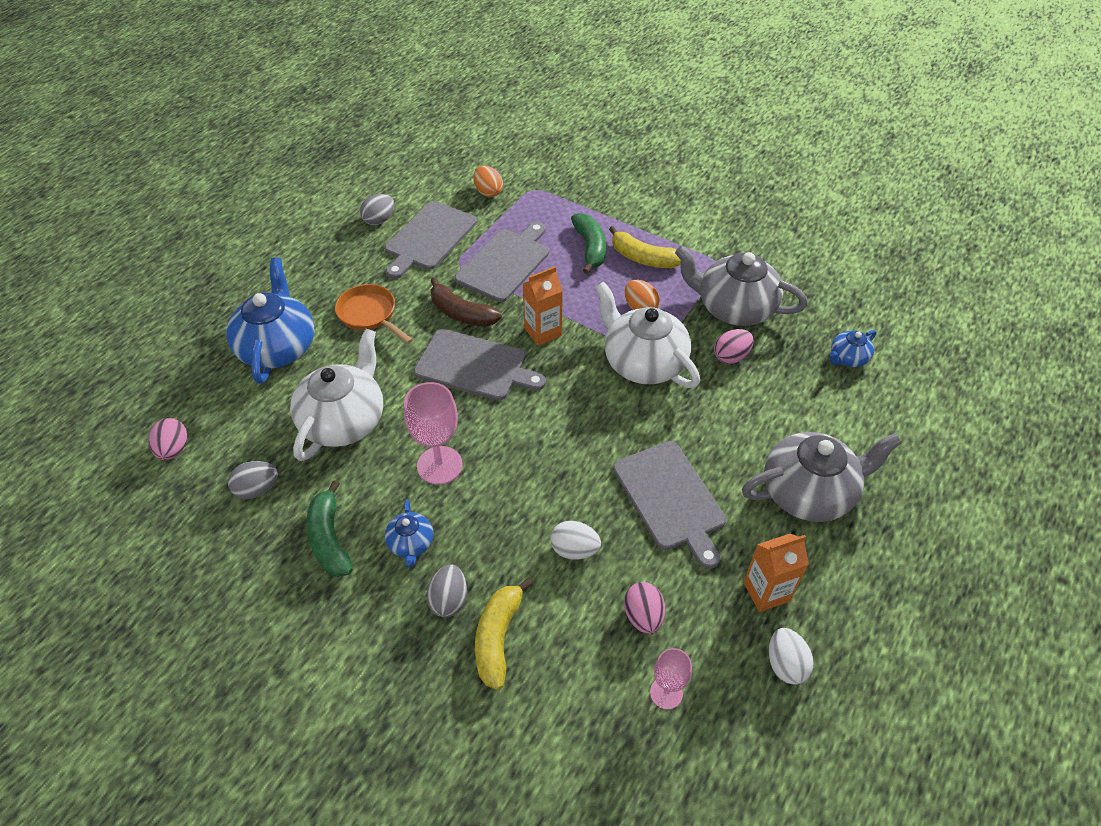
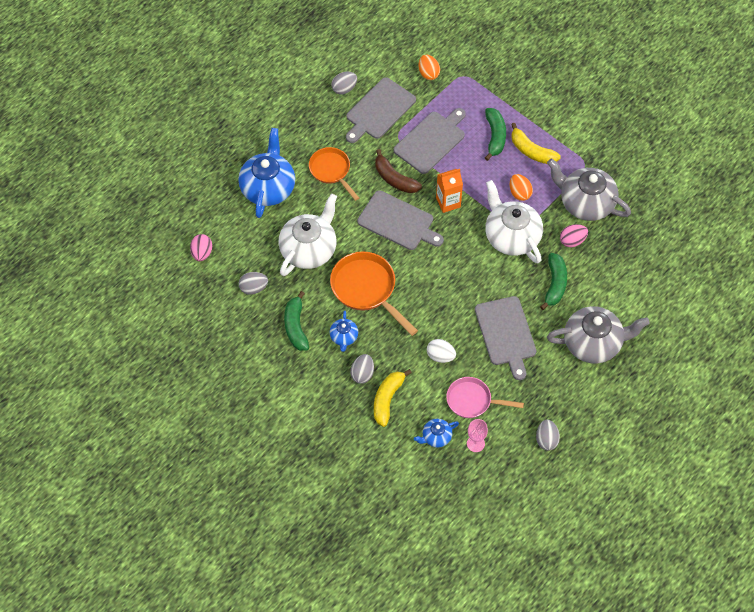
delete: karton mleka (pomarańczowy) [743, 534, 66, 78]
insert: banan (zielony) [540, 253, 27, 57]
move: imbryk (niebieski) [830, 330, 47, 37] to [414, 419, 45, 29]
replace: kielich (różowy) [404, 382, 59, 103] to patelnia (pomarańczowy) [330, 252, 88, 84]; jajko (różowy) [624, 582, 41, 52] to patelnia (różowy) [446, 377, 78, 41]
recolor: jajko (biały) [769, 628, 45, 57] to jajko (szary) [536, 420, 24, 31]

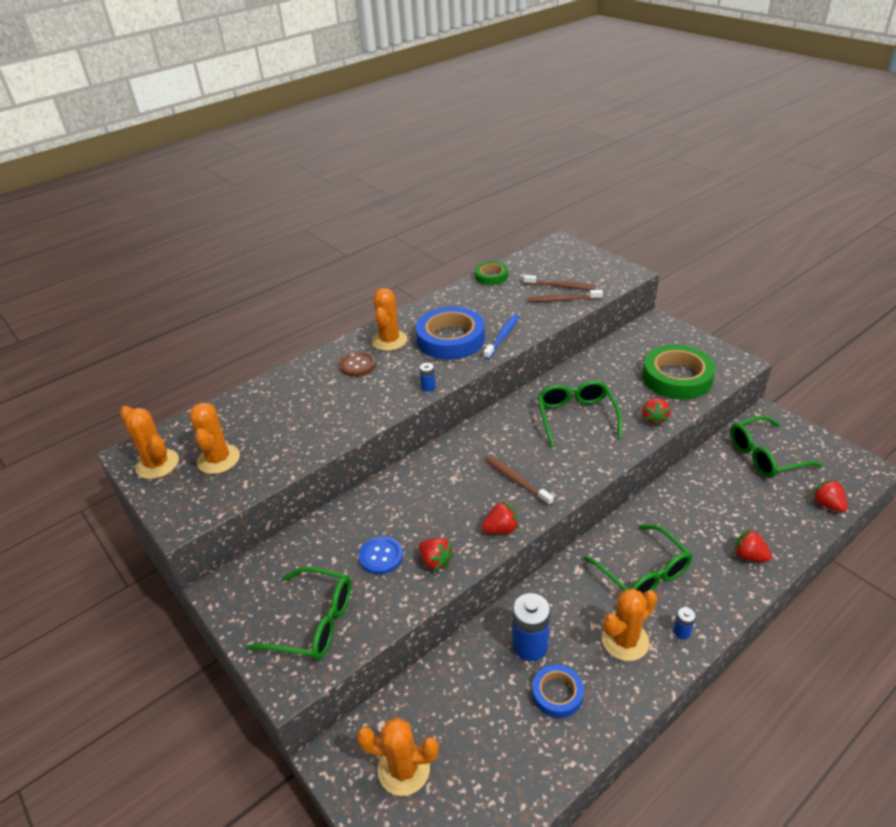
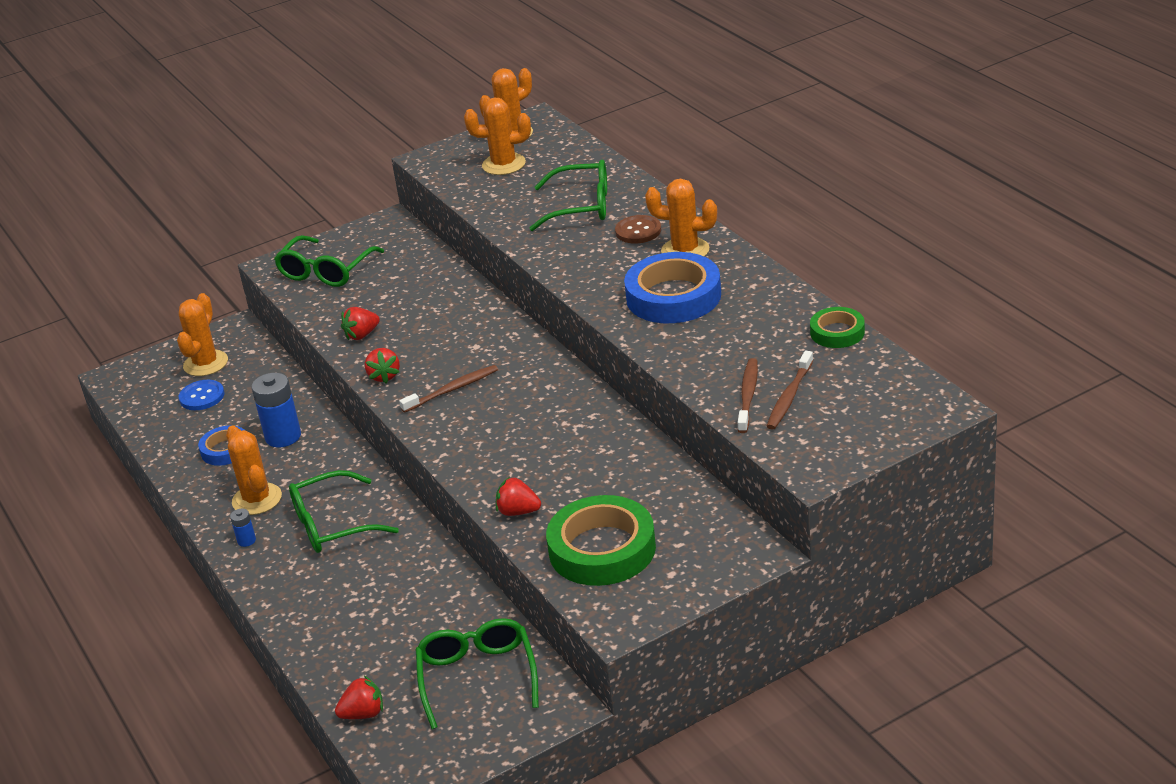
delete: bateria (niebieski) [419, 363, 17, 29]; szczoteczka do zębów (niebieski) [484, 314, 35, 45]; truskawka (czerwony) [734, 529, 38, 33]
move: guzik (niebieski) [359, 536, 44, 38] to [179, 380, 45, 30]; okulary (zielony) [538, 380, 84, 67] to [529, 160, 78, 71]

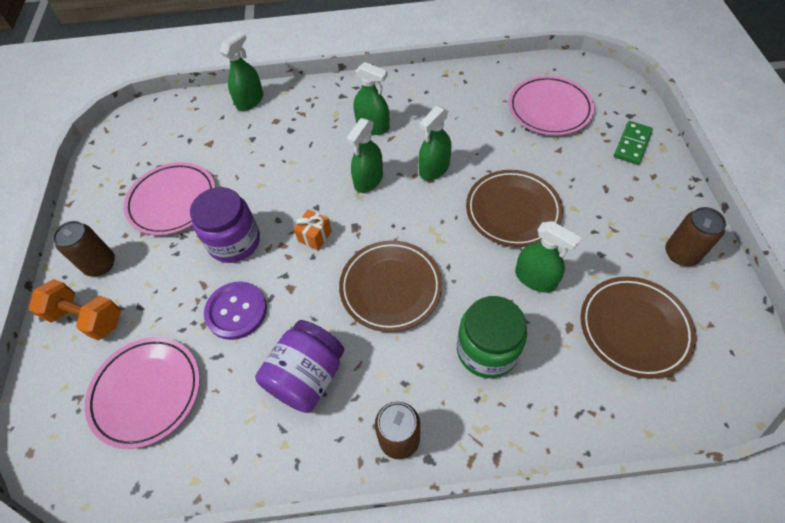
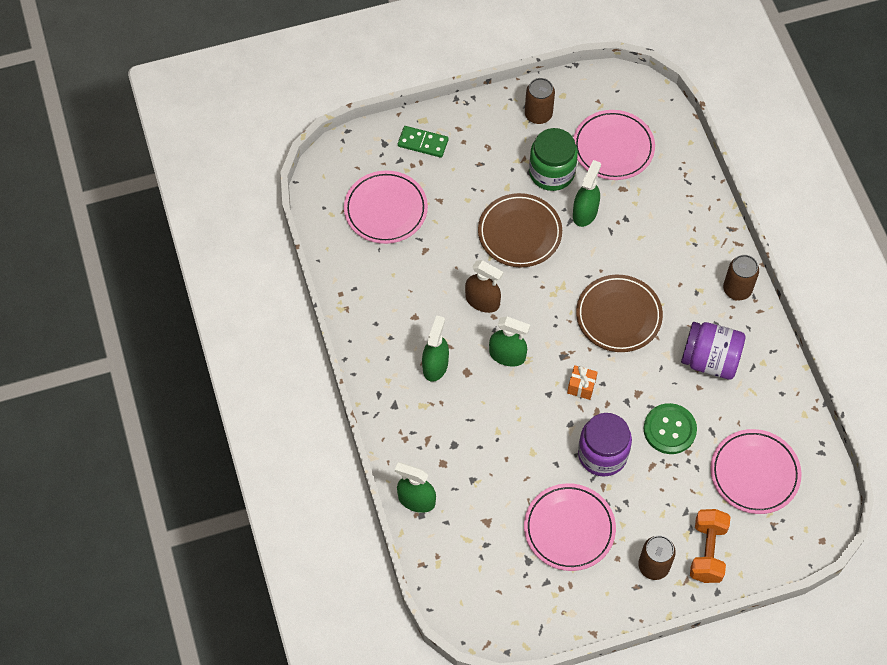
move: słoik (zielony) [457, 296, 70, 82] to [529, 128, 49, 63]
recolor: guzik (fioletowy) [204, 281, 63, 59] to guzik (zielony) [644, 403, 53, 51]; spryskiwacz (zielony) [419, 106, 32, 74] to spryskiwacz (brązowy) [465, 260, 38, 53]; talerz (brązowy) [580, 277, 116, 102] to talerz (różowy) [573, 110, 82, 70]

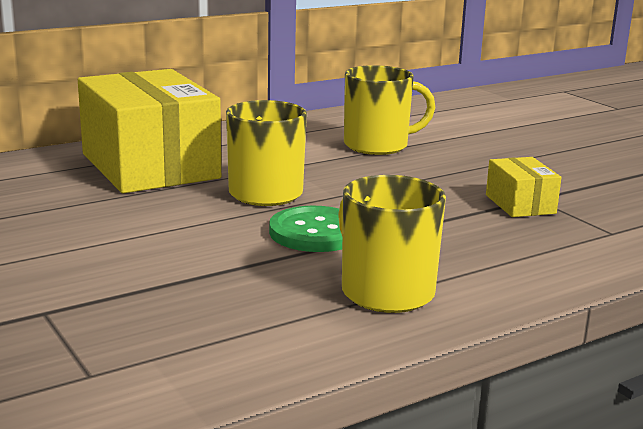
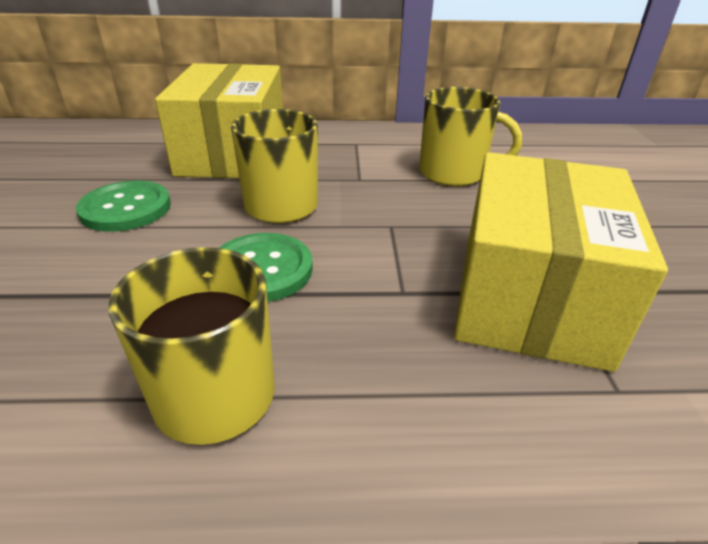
insert: guzik (zielony) [76, 180, 95, 52]
resize: pudełko (żółty) [486, 157, 76, 60] = [454, 152, 214, 220] x2.24

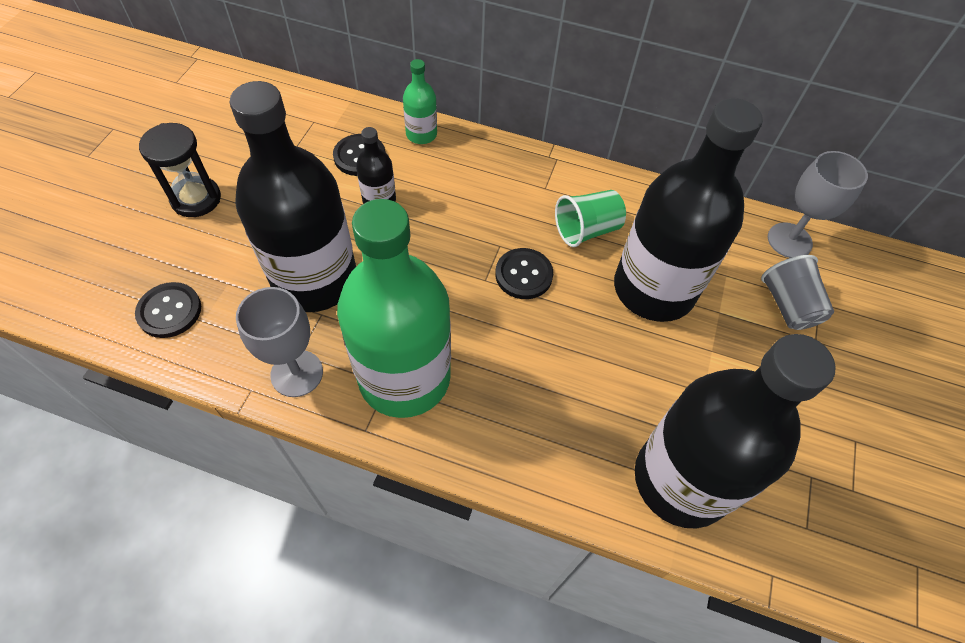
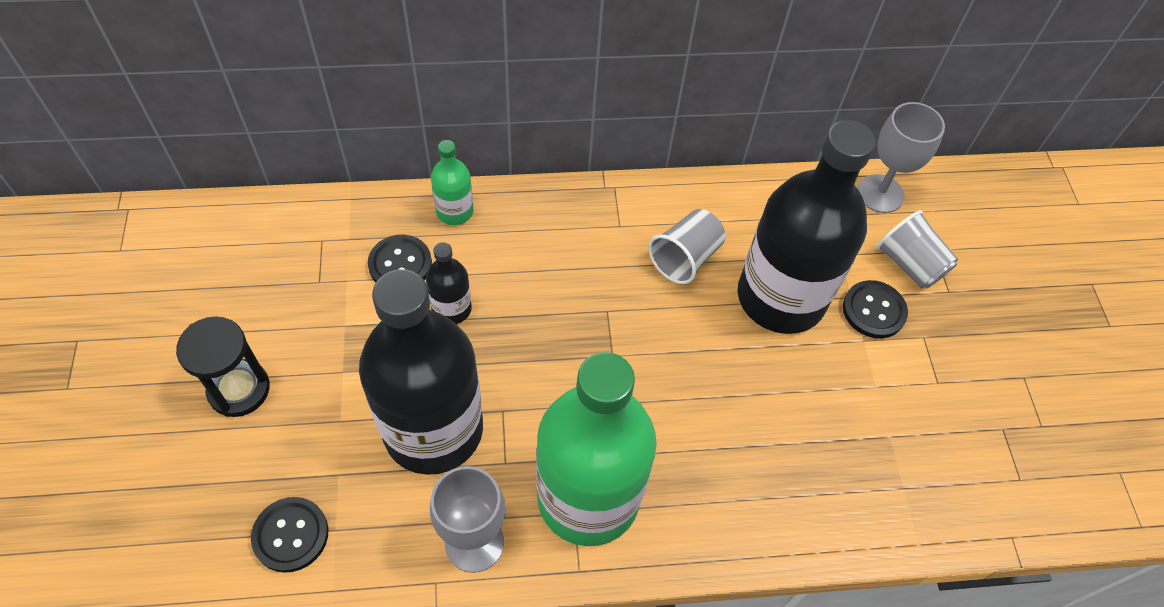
delete: butelka (czarny) [635, 334, 201, 194]
move: guzik (czarny) [495, 248, 58, 51] to [843, 280, 65, 58]
recolor: szklanka (zielony) [555, 190, 71, 57] to szklanka (szary) [648, 209, 78, 75]

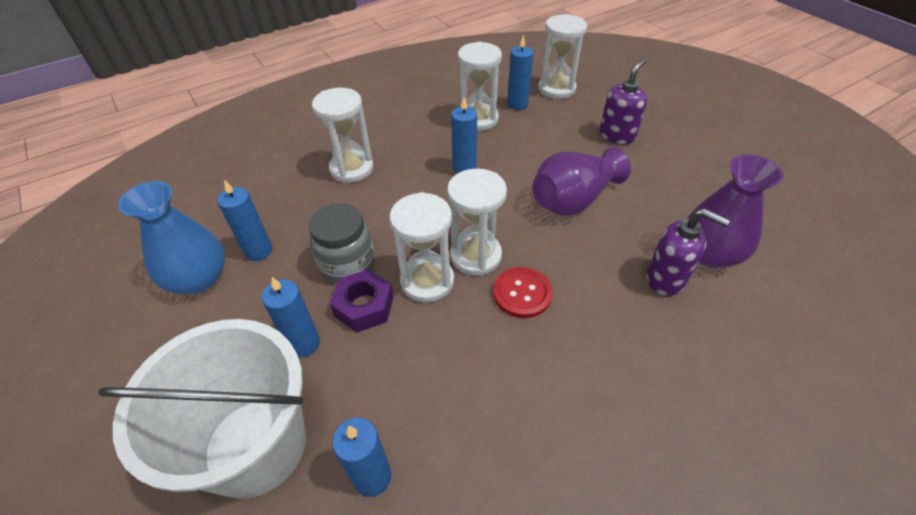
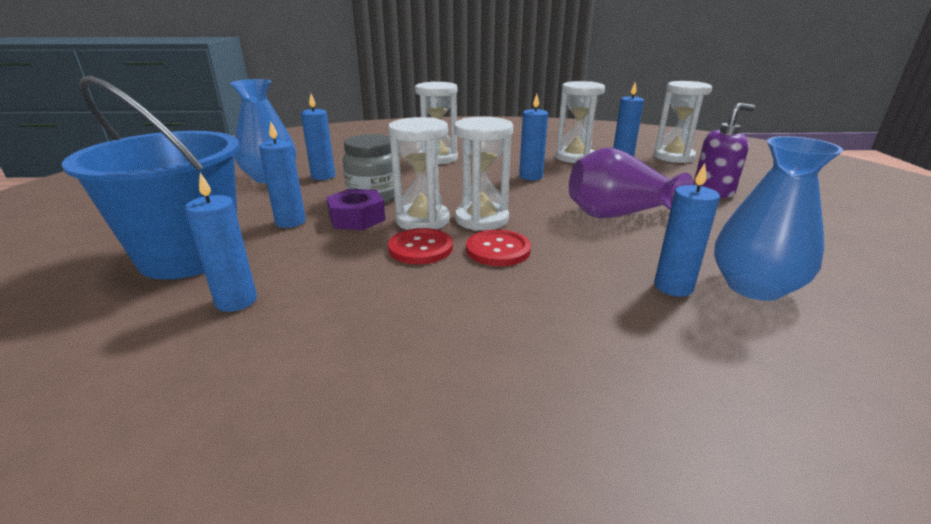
insert: guzik (czerwony) [388, 228, 65, 36]
replace: dozownik mydła (fioletowy) [647, 208, 83, 88] to świeca (niebieski) [654, 163, 66, 134]
recolor: wiadro (biały) [98, 319, 208, 180] to wiadro (niebieski) [62, 76, 178, 203]; wazon (fioletowy) [687, 154, 96, 114] to wazon (niebieski) [714, 136, 129, 165]

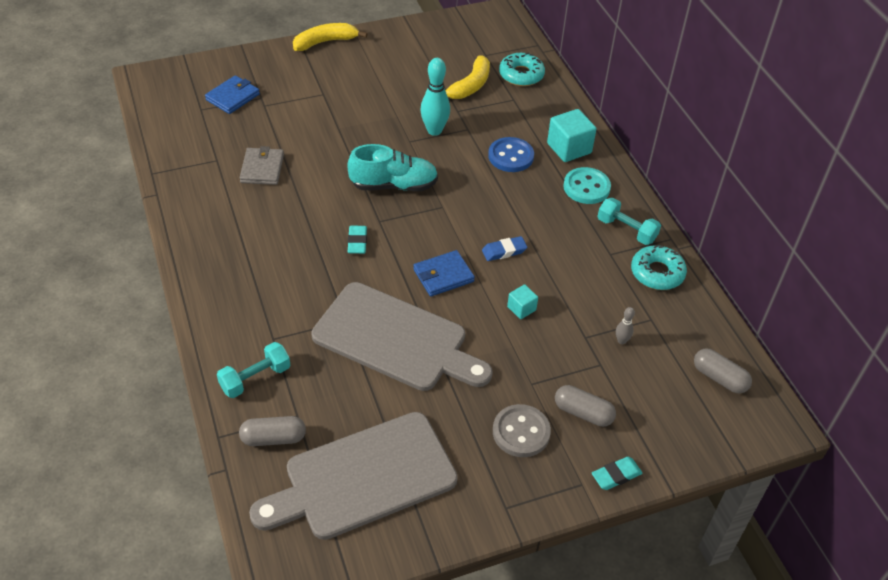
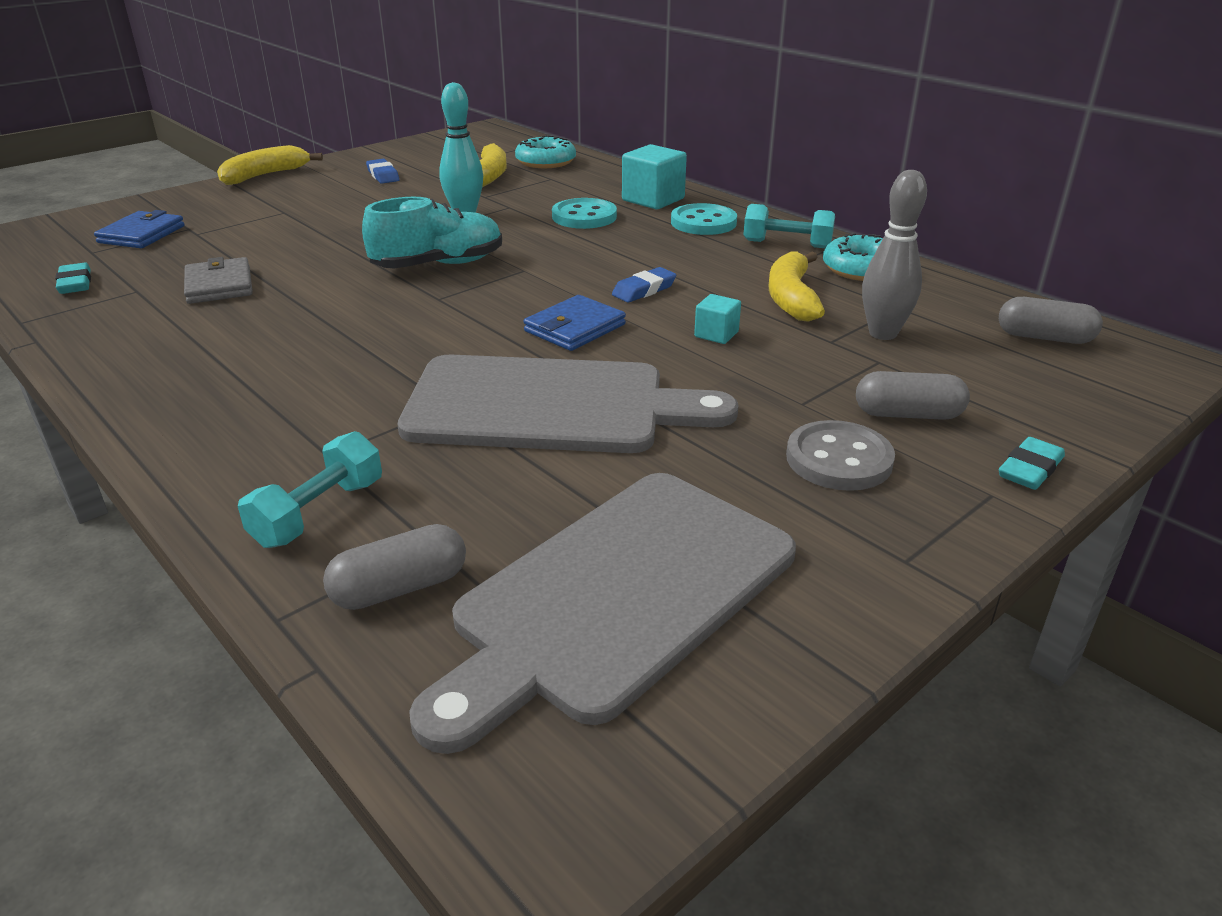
insert: gumka do mazania (niebieski) [366, 159, 33, 25]; banan (żółty) [769, 251, 56, 71]
move: gumka do mazania (turkusowy) [348, 226, 19, 28] to [55, 263, 36, 31]
recolor: guzik (niebieski) [488, 137, 46, 35] to guzik (turkusowy) [552, 198, 65, 31]
resize: kręgiel (szary) [616, 307, 19, 37] = [862, 170, 65, 170] x2.05

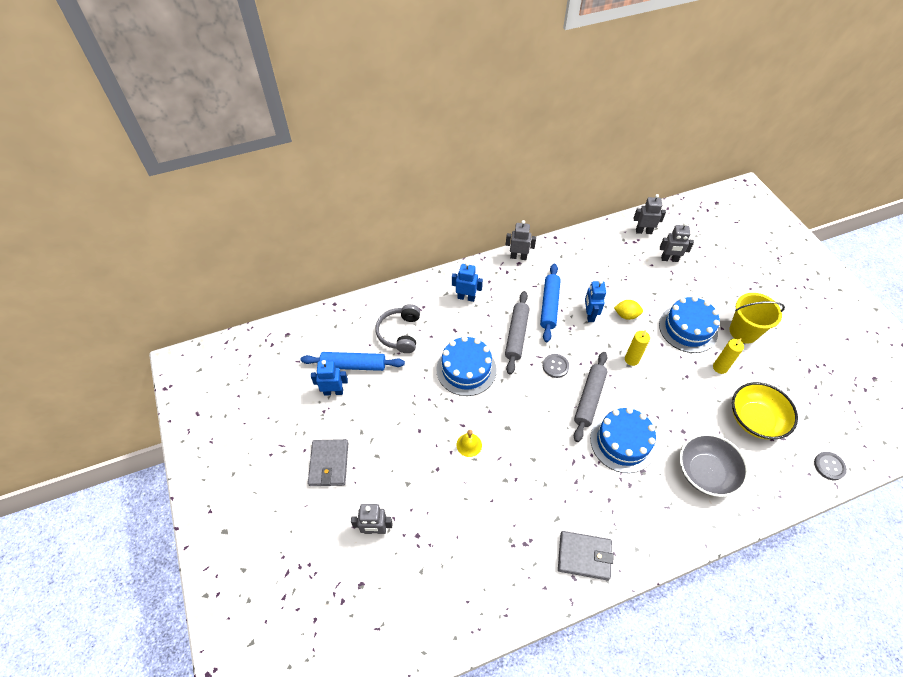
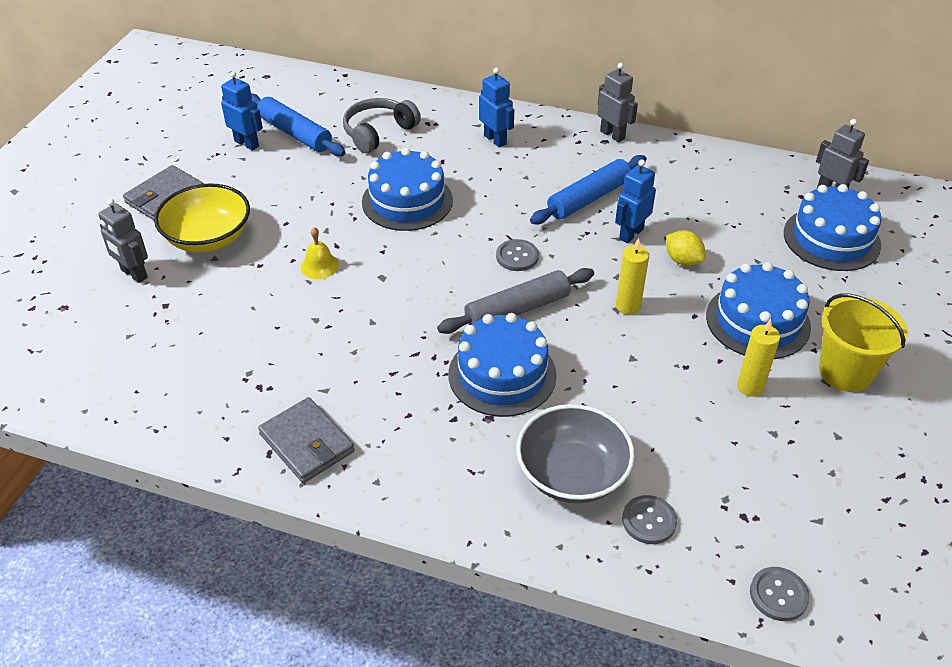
delete: wałek do ciasta (szary) [505, 291, 25, 84]
insert: guzik (szary) [622, 495, 55, 49]
move: miska (żółty) [732, 382, 66, 58] to [154, 183, 96, 70]
replace: robot (szary) [660, 222, 34, 40] to tort (niebieski) [784, 184, 97, 87]

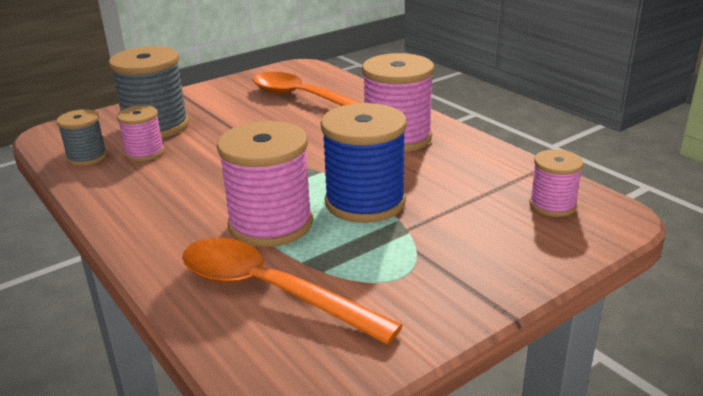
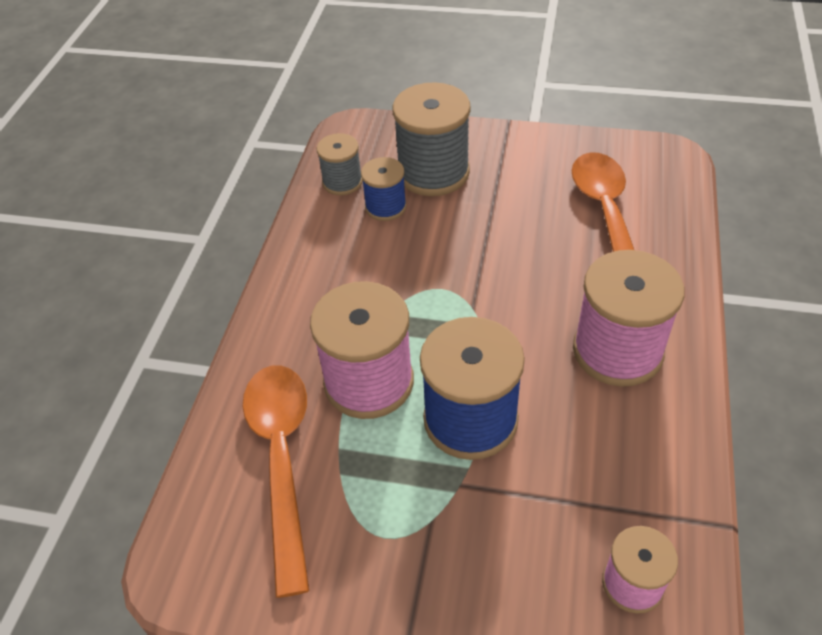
recolor: szpulka (różowy) [117, 105, 48, 56] to szpulka (niebieski) [361, 157, 46, 64]

